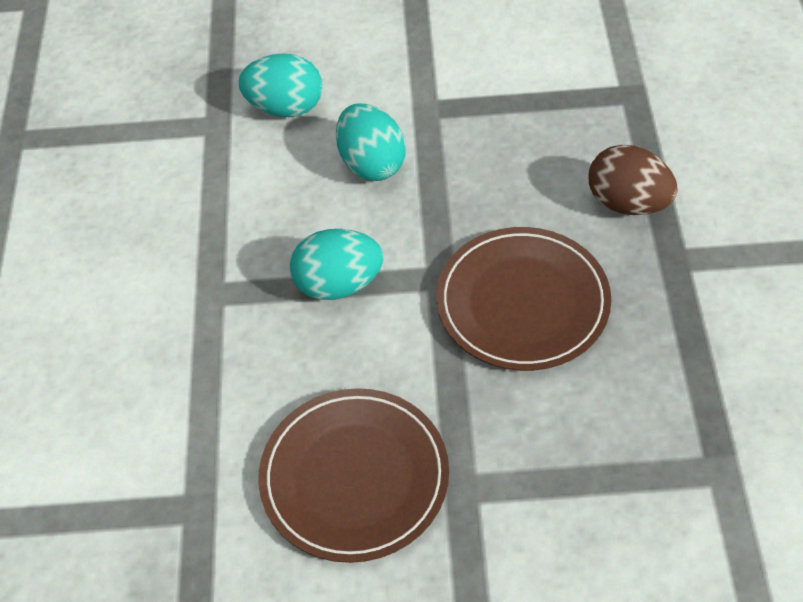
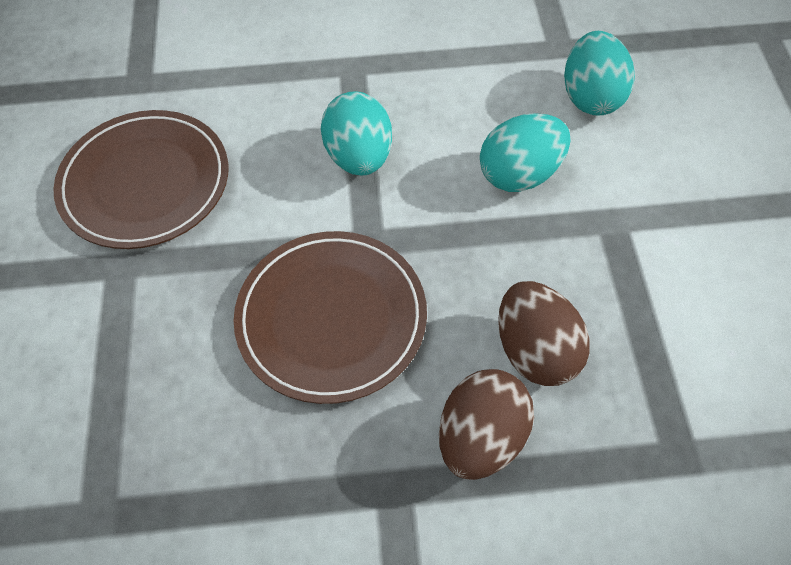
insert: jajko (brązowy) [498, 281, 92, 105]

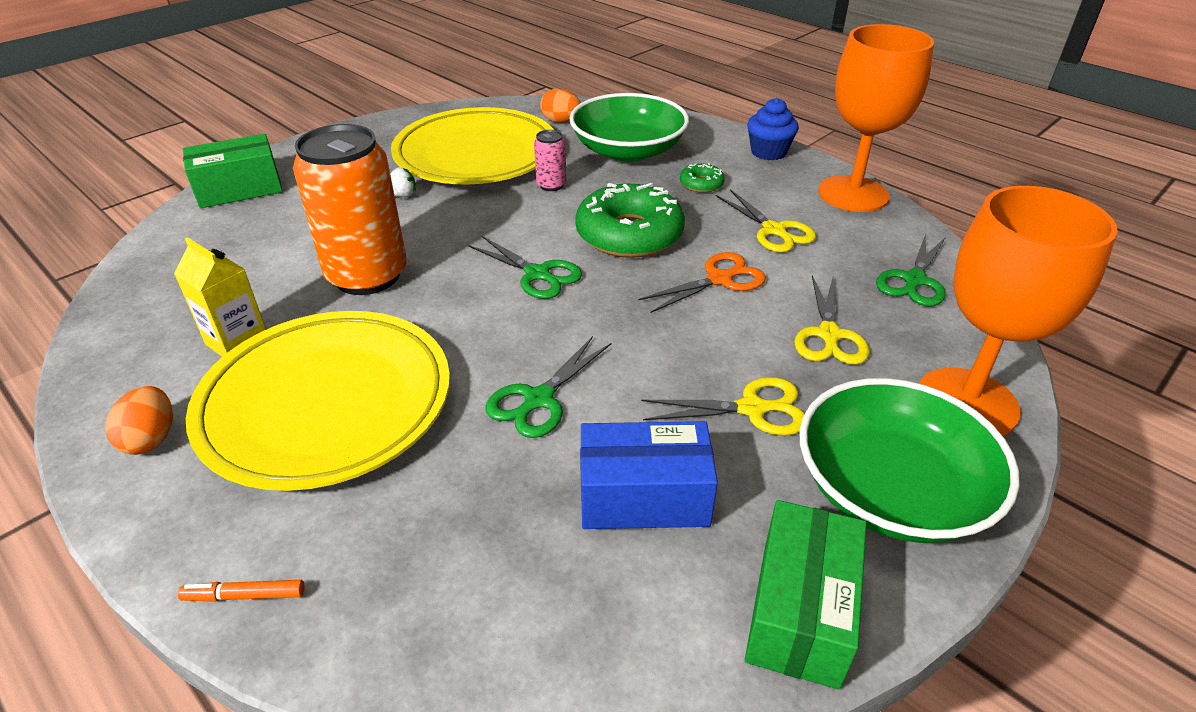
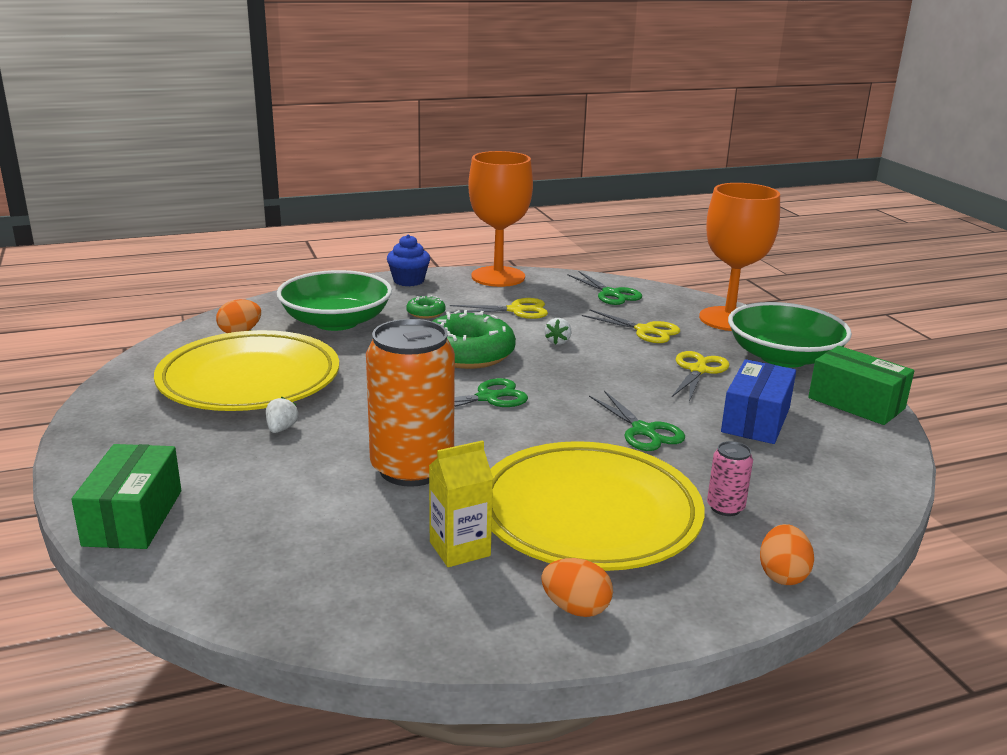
move: puszka (różowy) [534, 130, 32, 61] to [707, 441, 46, 75]
replace: flamaster (pomarańczowy) [178, 580, 127, 22] to jajko (pomarańczowy) [760, 524, 54, 61]; nożyczki (pomarańczowy) [639, 252, 127, 61] to truskawka (biały) [545, 318, 26, 27]

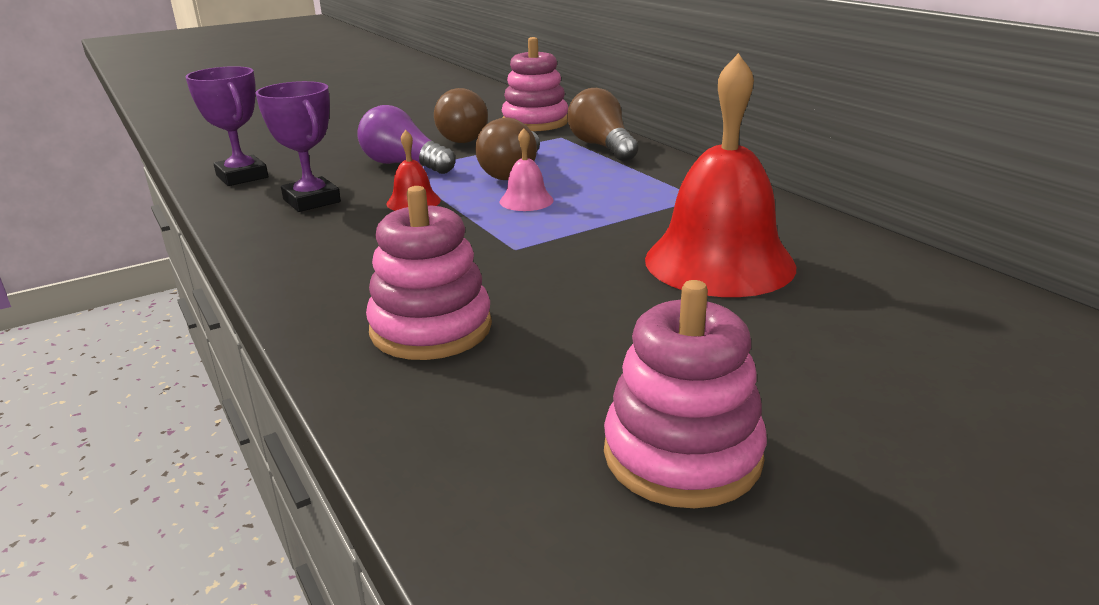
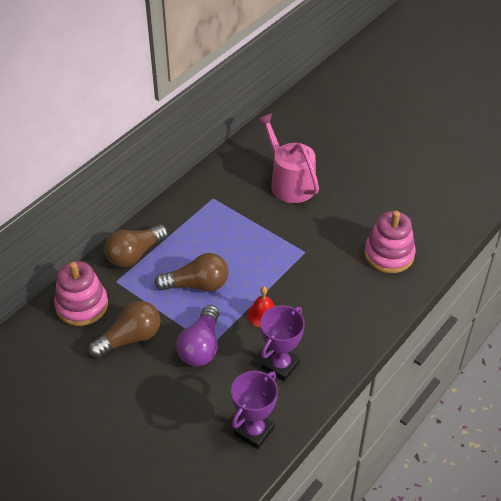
delete: dzwonek (różowy) [500, 128, 54, 83]; zabawka nakładanka (różowy) [604, 280, 163, 228]
replace: dzwonek (czerwony) [645, 53, 151, 244] to konewka (różowy) [257, 113, 62, 90]

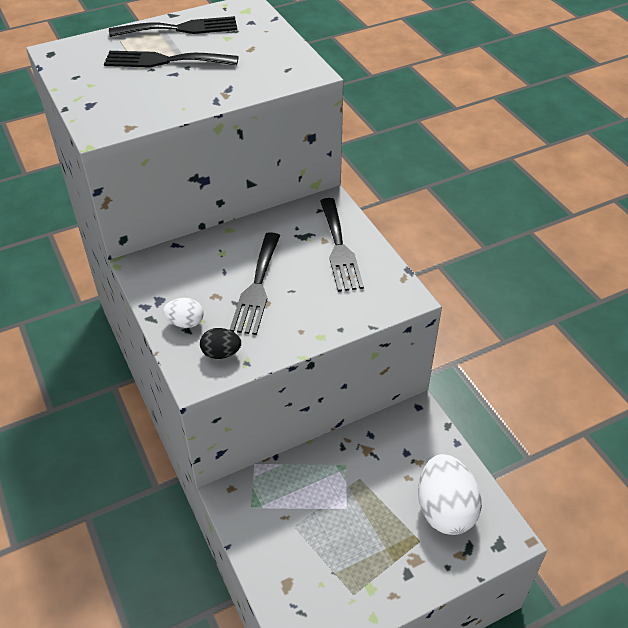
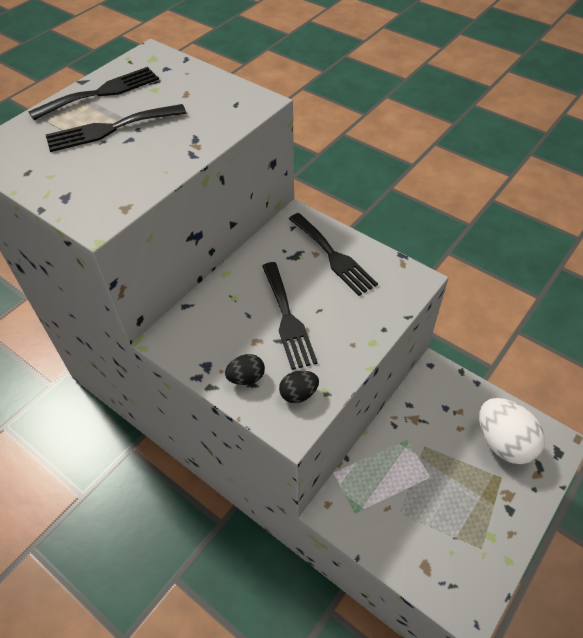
recolor: jajko (biały) [163, 298, 40, 30] to jajko (czarny) [225, 354, 40, 31]

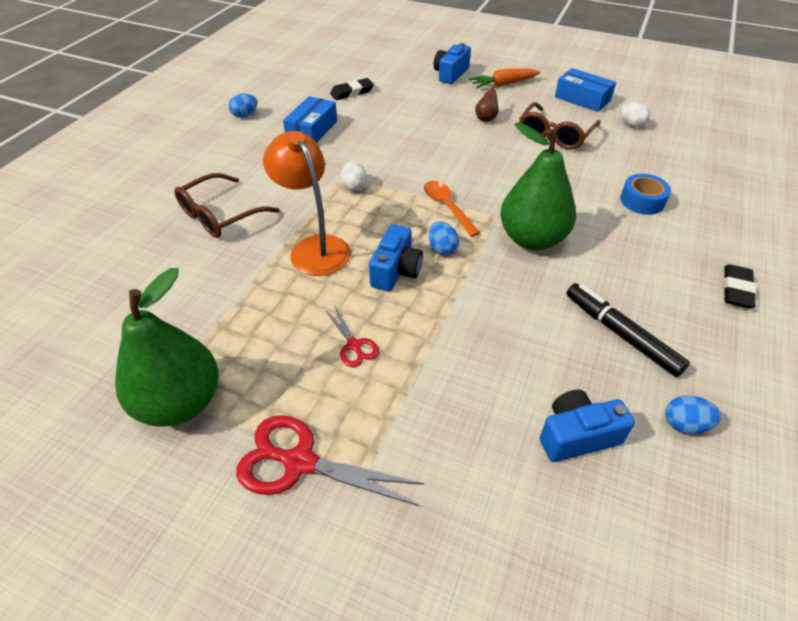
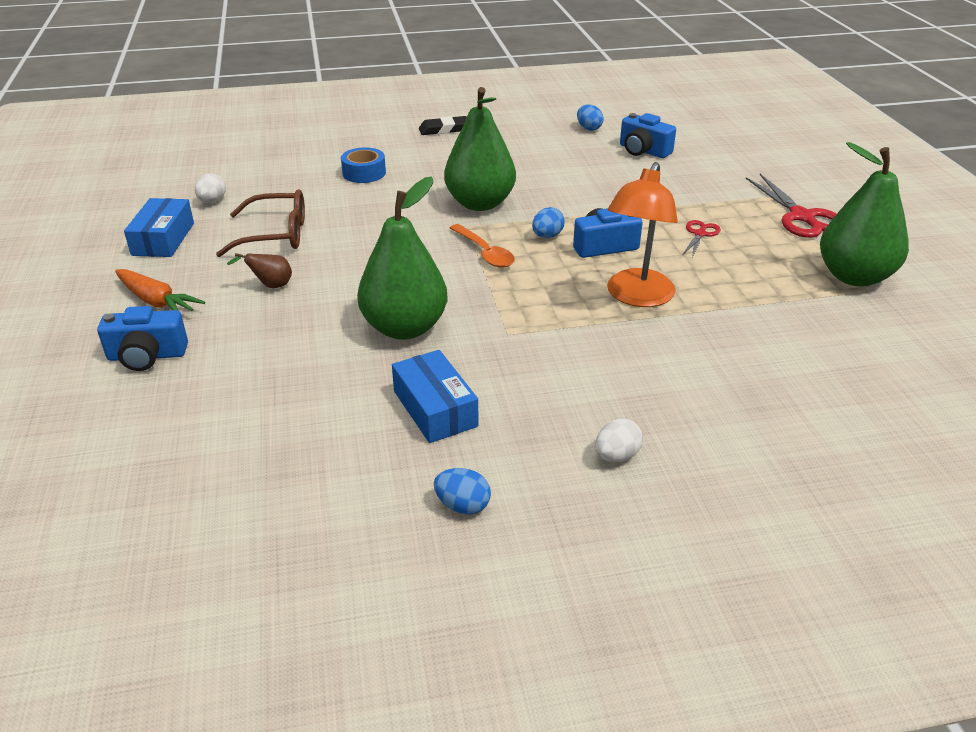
delete: okulary (brązowy) [174, 173, 105, 65]; gumka do mazania (czarny) [330, 78, 44, 22]; flamaster (czarny) [566, 283, 124, 94]
insert: gruszka (zielony) [357, 177, 90, 163]
move: jajko (biały) [341, 161, 26, 30] to [595, 418, 48, 45]
rotate: pudełko (niebieski) [283, 96, 54, 47] = [392, 350, 87, 93] 75 degrees clockwise; łyżka (pomarańczowy) [424, 181, 56, 56] = [450, 224, 65, 43] 60 degrees counterclockwise

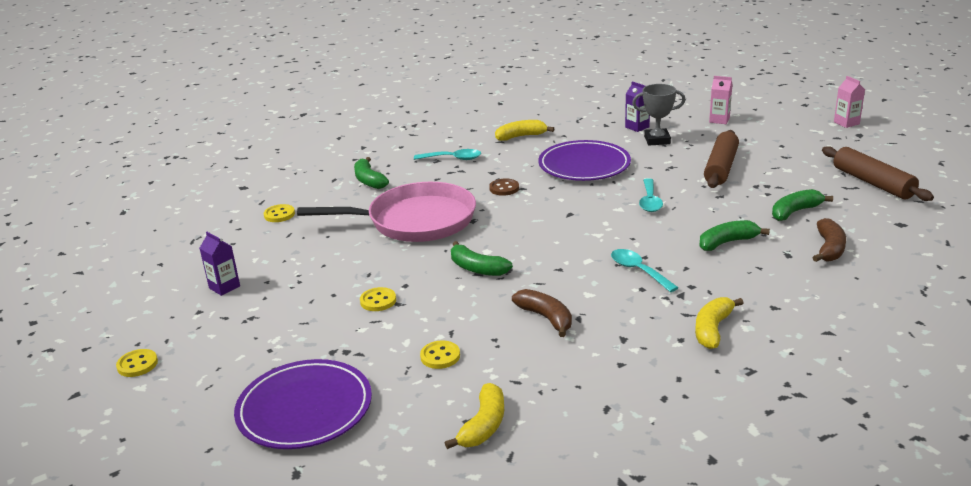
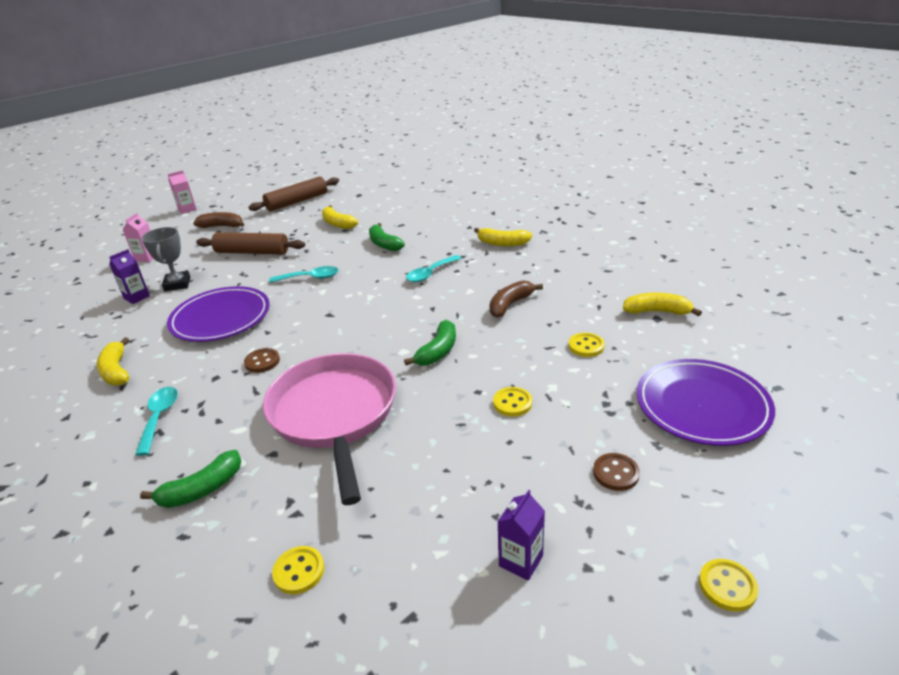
insert: guzik (brązowy) [593, 453, 47, 38]
move: banan (brązowy) [812, 218, 34, 44] to [193, 212, 51, 16]
recolor: banan (zielony) [772, 189, 61, 32] to banan (żółty) [322, 205, 36, 24]

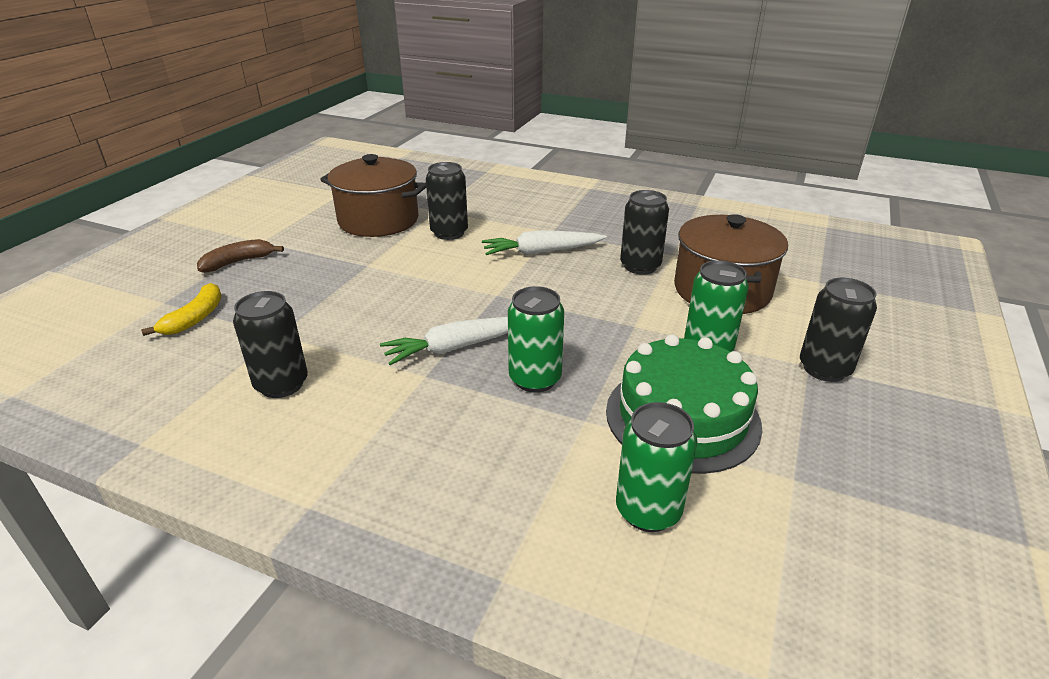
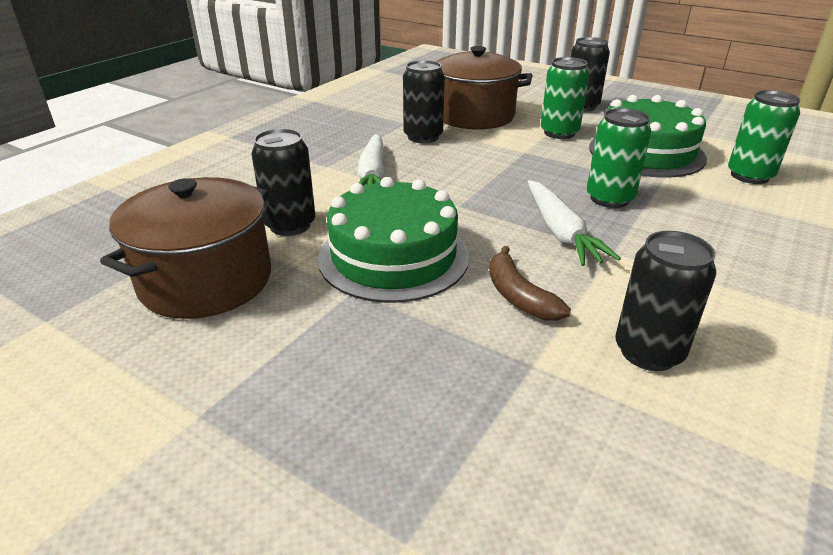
delete: banan (żółty) [141, 283, 81, 53]
insert: tort (zielony) [318, 177, 151, 126]
move: banan (brązowy) [197, 239, 87, 34] to [489, 246, 82, 75]

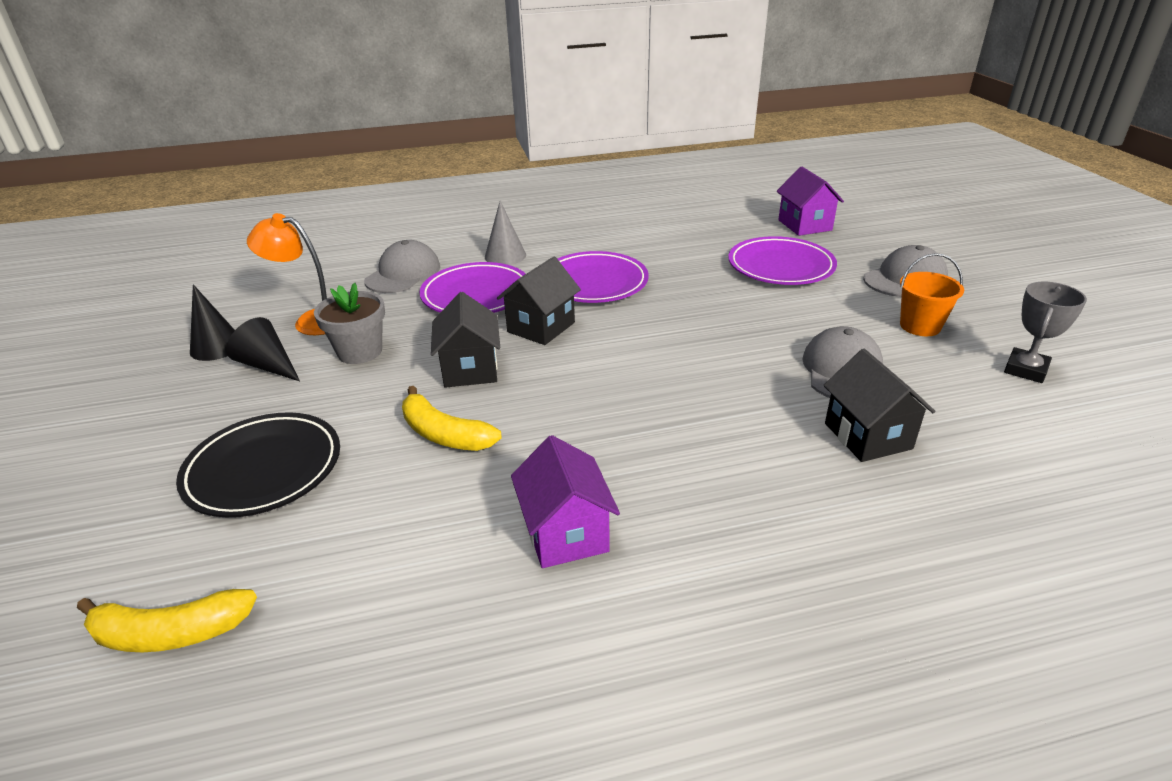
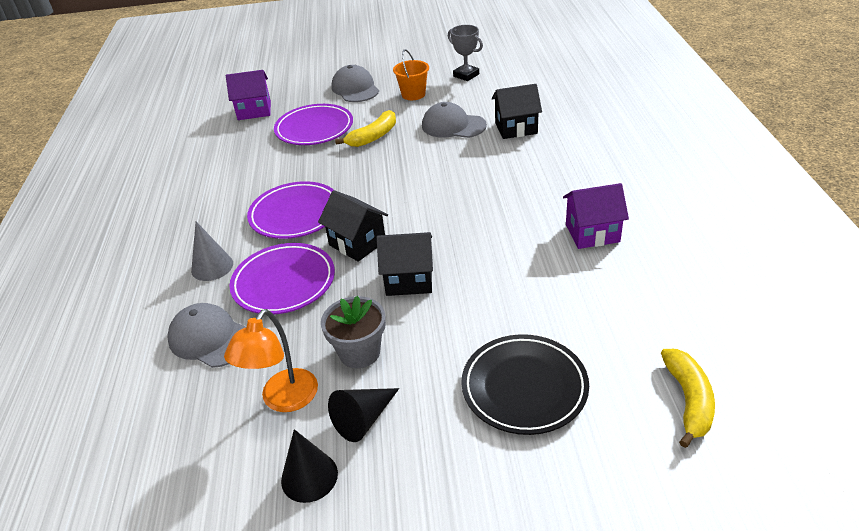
move: banan (żółty) [402, 386, 100, 65] to [335, 110, 61, 37]

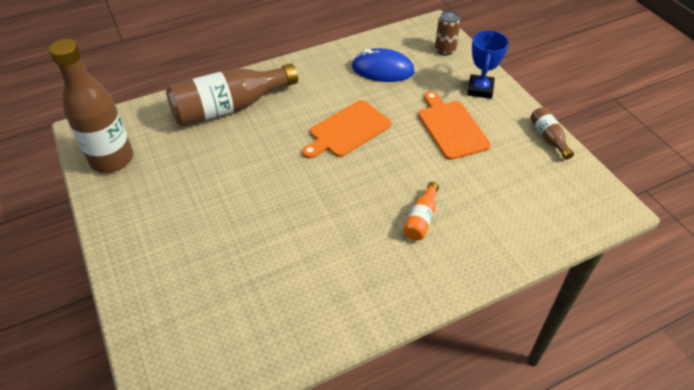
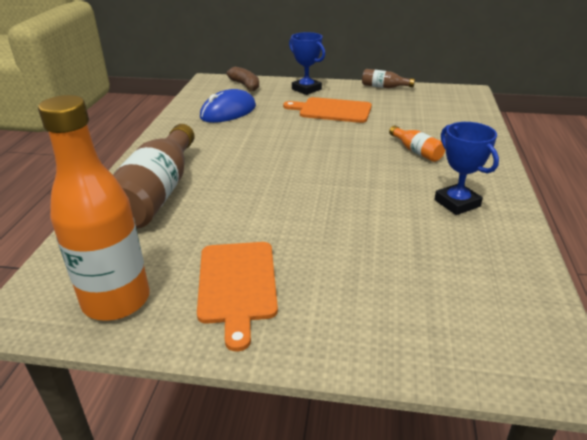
insert: puchar (niebieski) [434, 122, 65, 93]
move: deska do krojenia (pomarańczowy) [302, 100, 89, 58] to [197, 242, 81, 110]
replace: puszka (brązowy) [435, 11, 26, 44] to banan (brązowy) [226, 67, 33, 24]
recolor: butelka (brązowy) [49, 39, 84, 134] to butelka (pomarańczowy) [38, 95, 112, 226]

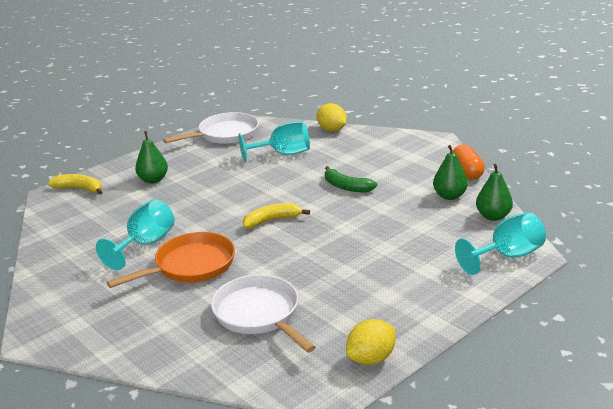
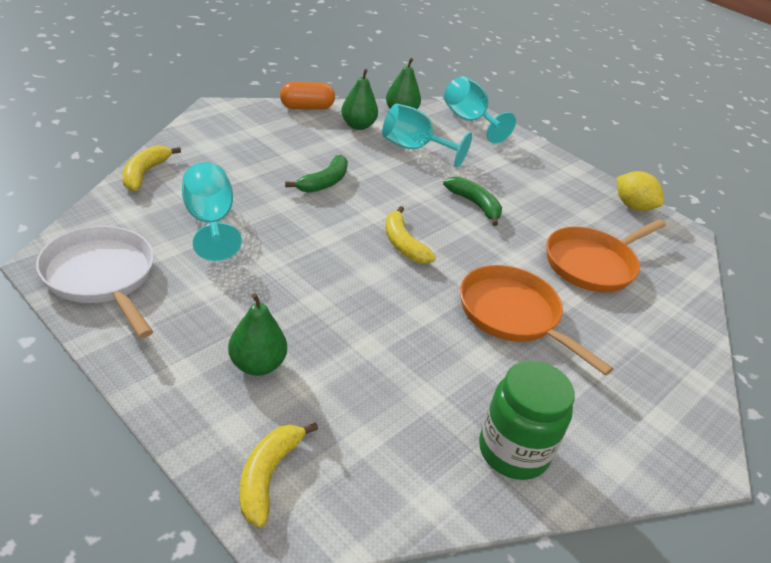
insert: banan (zielony) [443, 177, 59, 49]; słoik (zielony) [479, 361, 96, 119]
move: kielich (turkusowy) [96, 199, 79, 71] to [382, 103, 90, 65]
replace: cytryna (żółty) [317, 103, 30, 29] to banan (żółty) [123, 145, 58, 46]
recolor: patelnia (biały) [211, 275, 105, 78] to patelnia (pomarańczowy) [546, 219, 120, 73]

